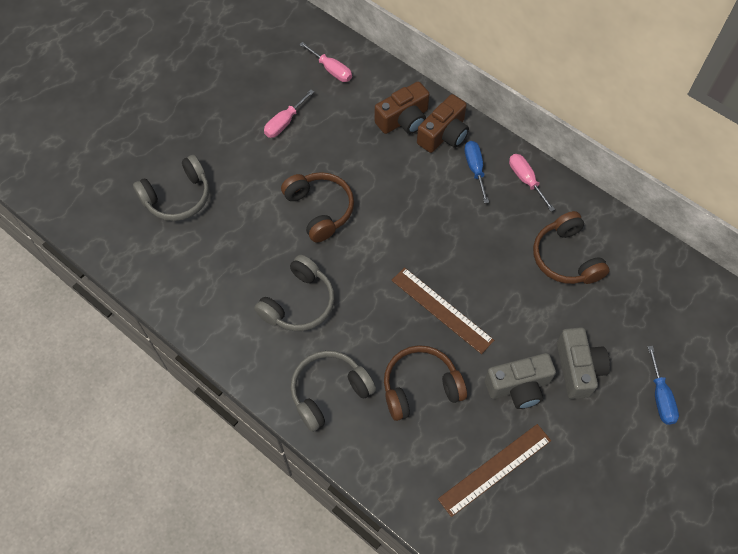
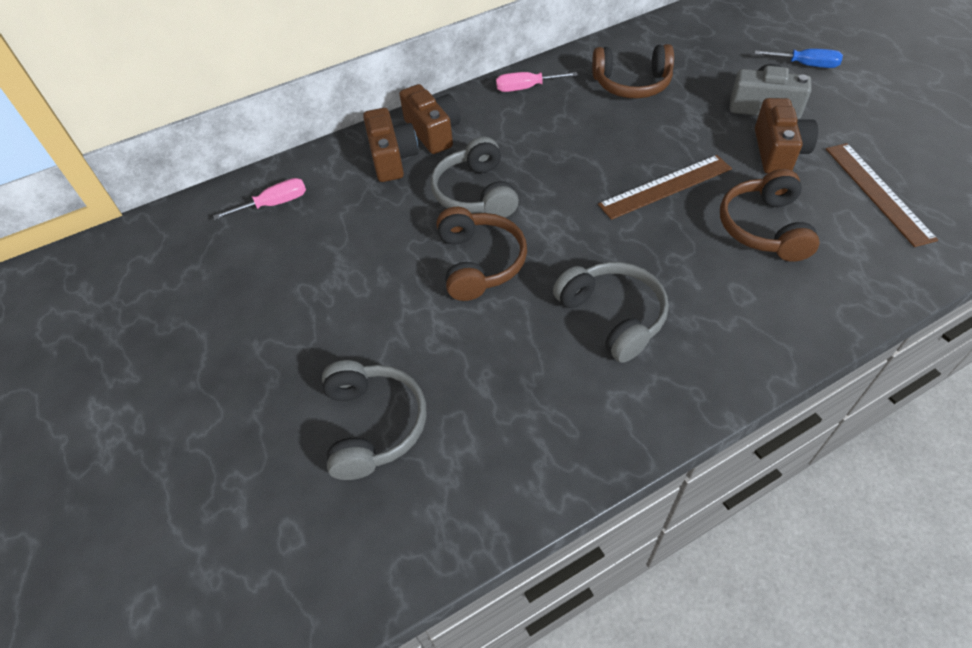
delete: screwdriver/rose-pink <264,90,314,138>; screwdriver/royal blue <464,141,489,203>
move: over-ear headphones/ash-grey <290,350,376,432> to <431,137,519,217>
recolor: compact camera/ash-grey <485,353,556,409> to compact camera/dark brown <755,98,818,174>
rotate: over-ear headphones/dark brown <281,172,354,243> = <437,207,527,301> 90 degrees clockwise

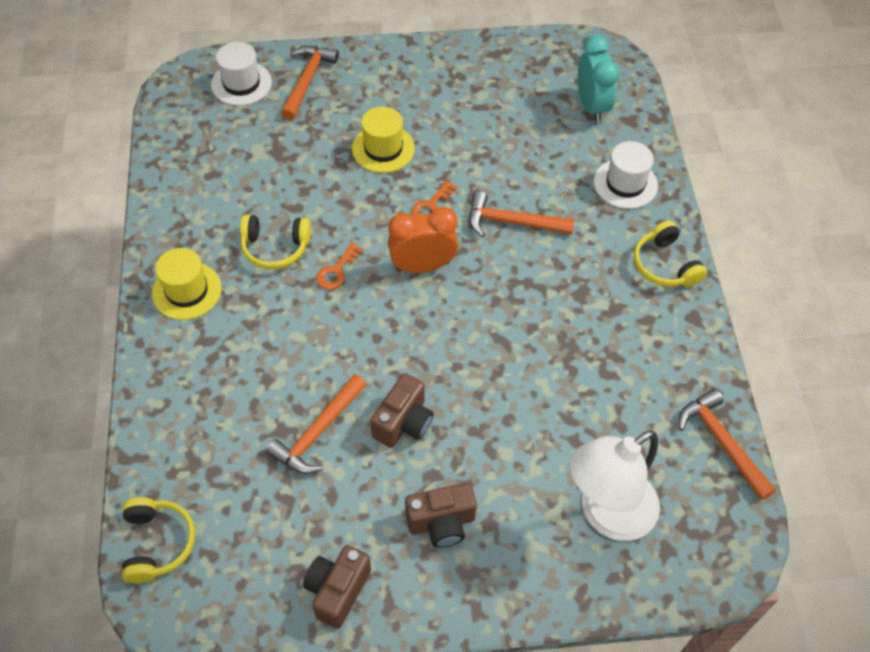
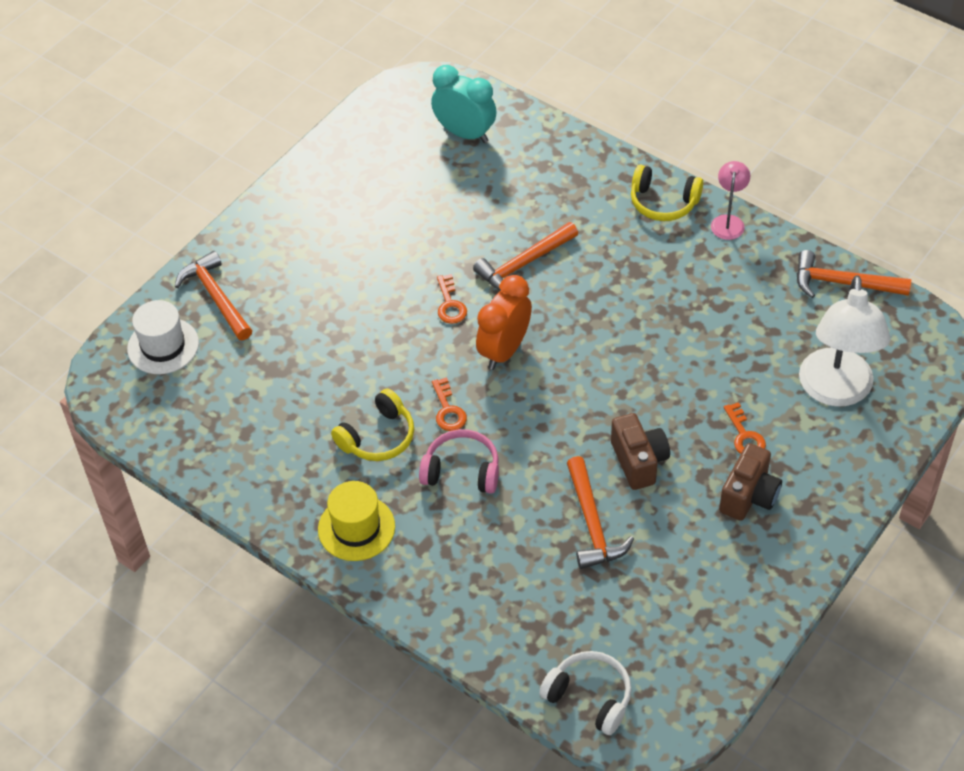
delete: compact camera/dark brown <303,545,371,629>; top hat/golden <352,106,415,173>; top hat/snow-white <594,141,658,209>
insert: over-ear headphones/rose-pink <419,429,499,494>; lamp/rose-pink <711,161,750,240>; key/orange <724,402,766,454>
recolor: over-ear headphones/golden <122,497,195,583> to over-ear headphones/snow-white <539,651,632,735>

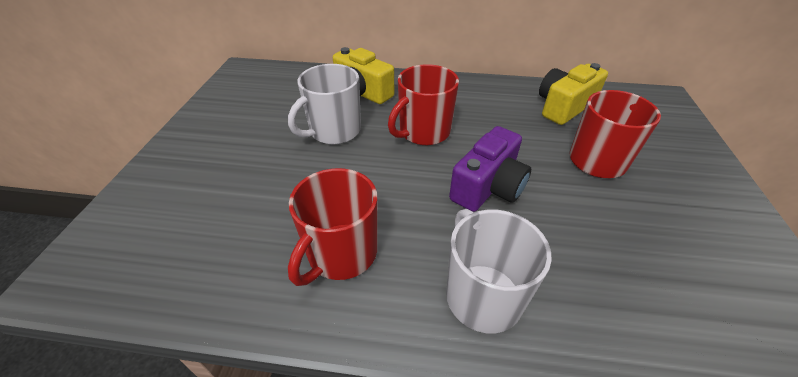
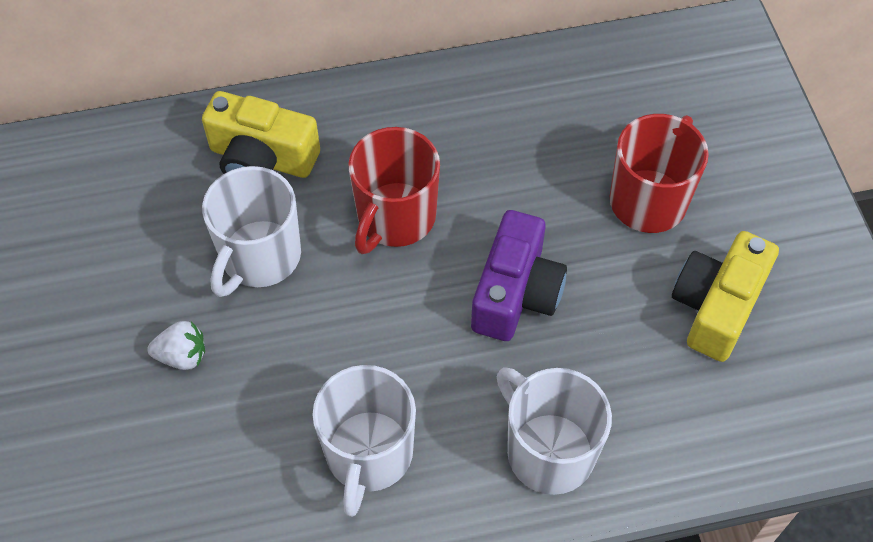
insert: berry/snow-white <147,321,205,370>
move: compact camera/golden <539,63,608,125> to <672,231,779,362>
recolor: tea mug/scarlet <288,168,377,286> to tea mug/snow-white <312,365,416,517>

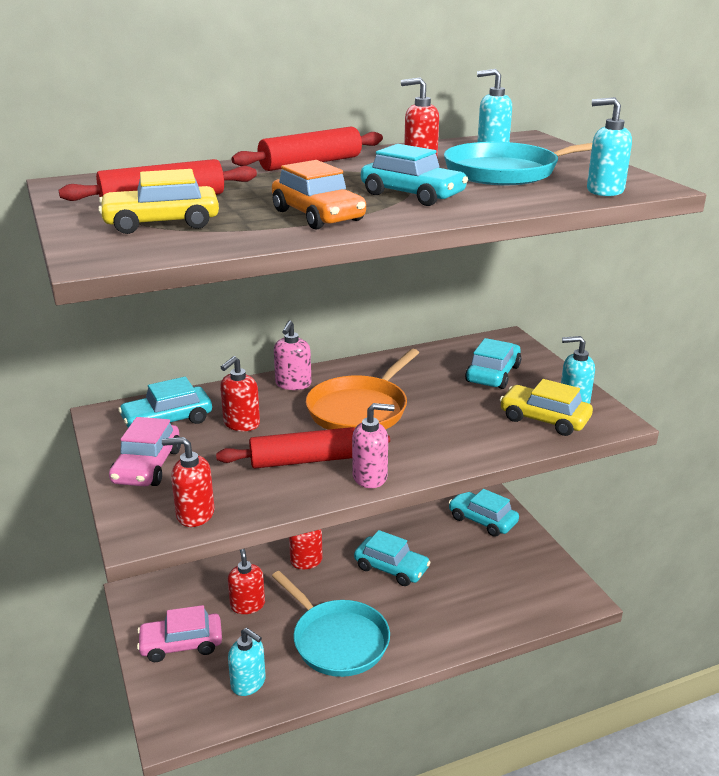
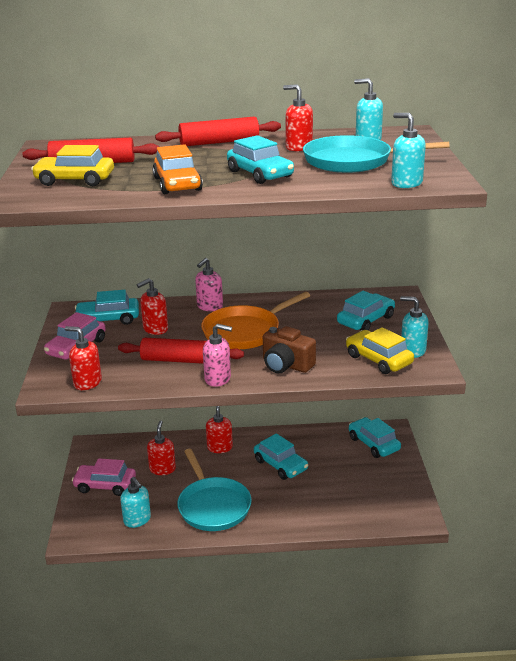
insert: compact camera/dark brown <263,326,316,373>

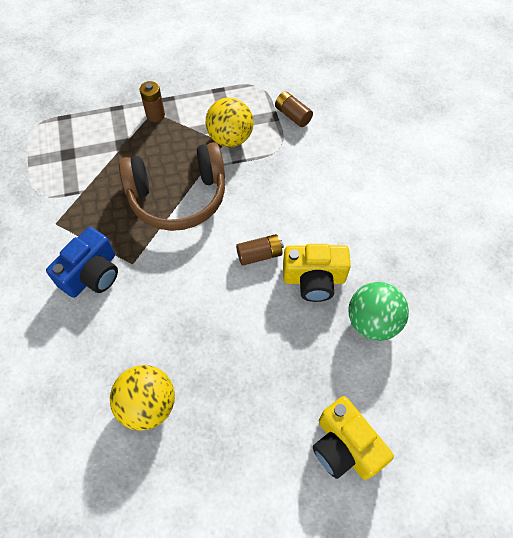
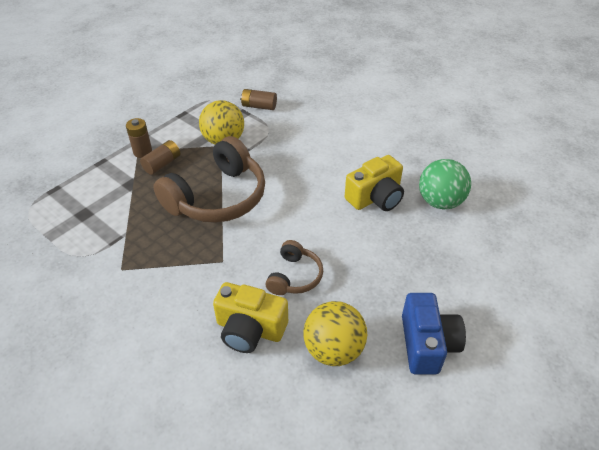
insert: over-ear headphones/dark brown <266,240,323,295>
move: power cell/dark brown <236,234,284,266> to <140,140,180,175>; compact camera/golden <313,396,394,480> to <213,282,288,353>; compact camera/royal blue <46,227,118,298> to <402,293,466,375>

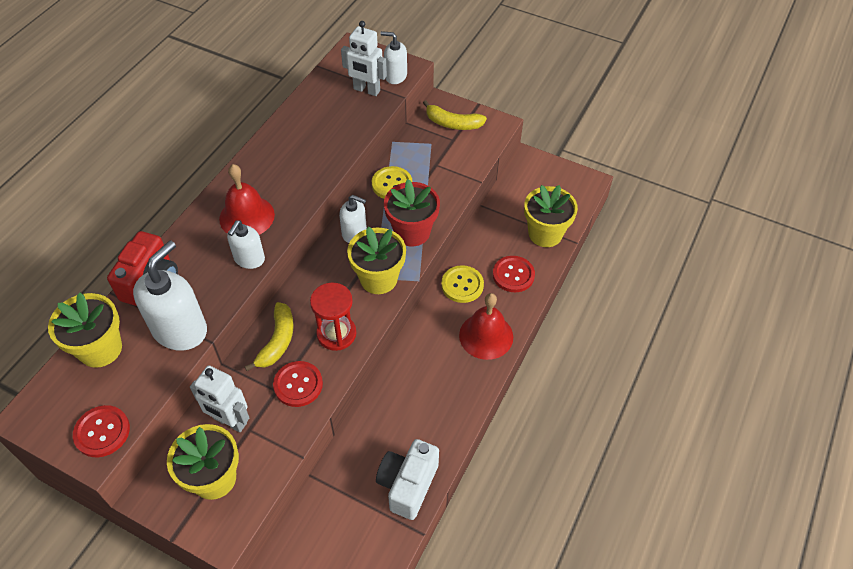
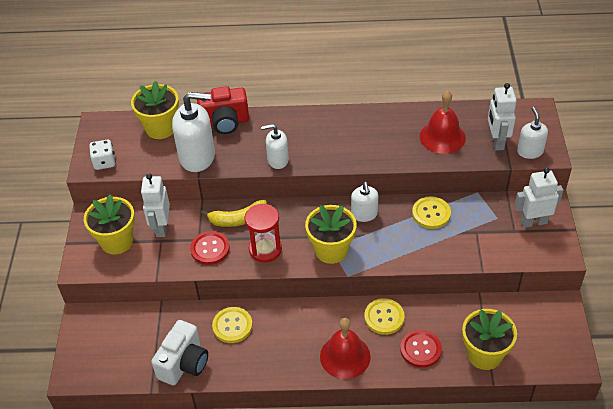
delete: potted plant/scarlet <384,179,440,246>
insert: button/golden <212,307,253,343>
move: school bell/scarlet <219,164,275,235> to <420,91,466,154>
replace: button/scarlet <73,405,130,457> to die/snow-white <89,140,116,170>; toy banana/golden <423,100,487,130> to robot/snow-white <514,167,563,228>
rotate: compact camera/snow-white <376,439,439,520> = <151,320,208,386> 120 degrees clockwise

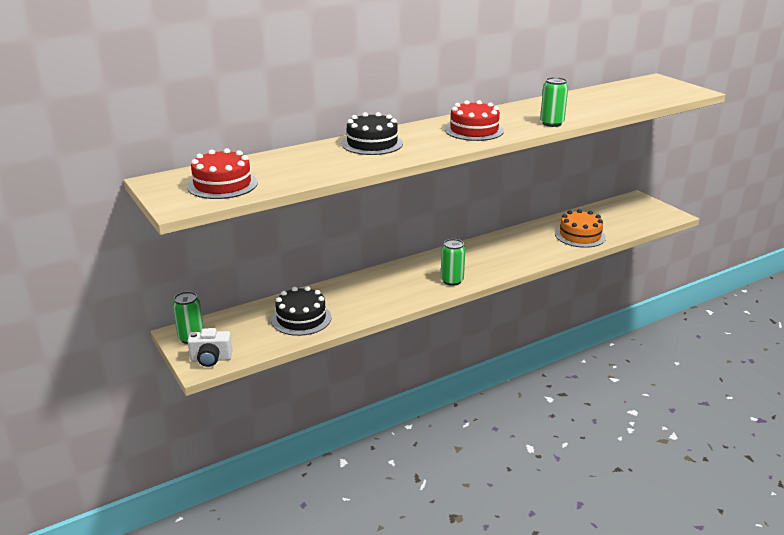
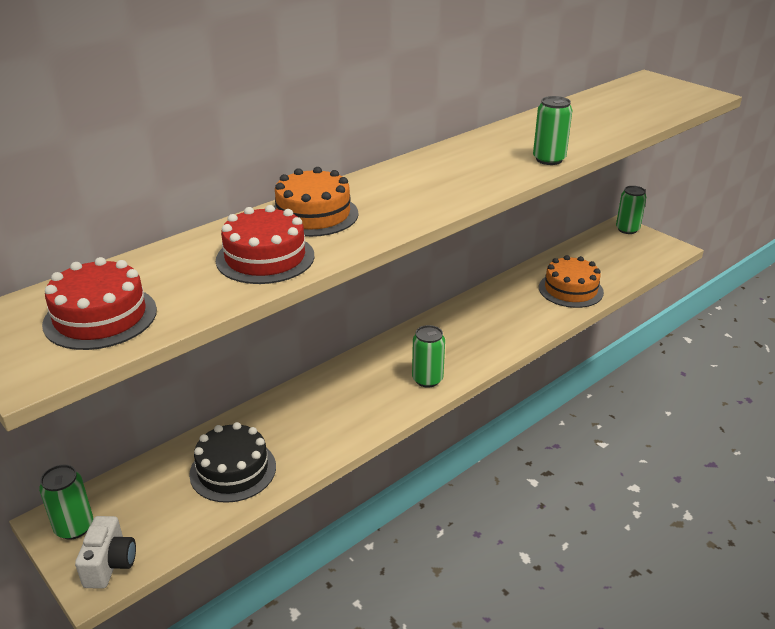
insert: soda can/green <616,186,646,234>
move: cake/scarlet <445,100,504,141> to <216,205,315,284>
recolor: cake/ebony <342,112,403,155> to cake/orange <274,167,359,237>
rotate: compact camera/snow-white <187,328,233,367> = <75,516,136,589> 75 degrees counterclockwise

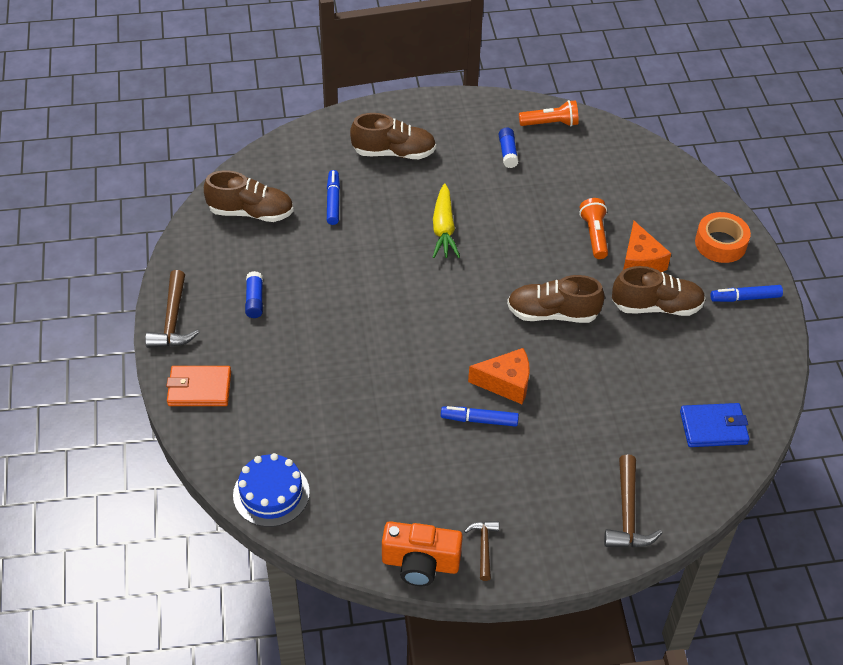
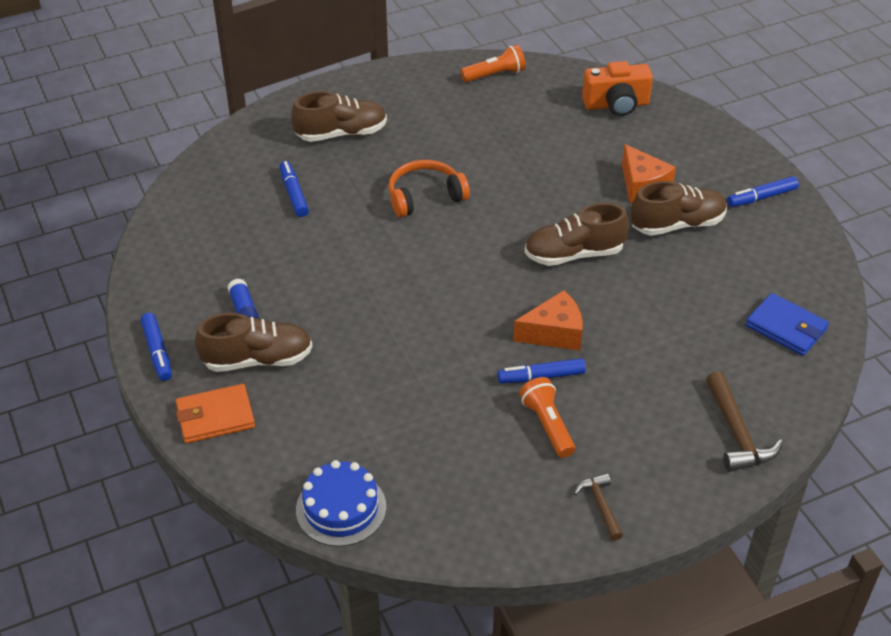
delete: glue stick/royal blue <499,127,519,168>; roll of tape/orange <695,212,751,263>
move: sneaker/dark brown <204,170,294,222> to <195,313,312,372>; flashlight/orange <579,198,608,259> to <519,377,575,458>; compact camera/orange <382,521,463,586> to <582,61,653,116>
replace: hammer/dark brown <145,270,199,348> to felt pen/royal blue <141,313,172,381>; toy carrot/golden <433,183,460,258> to over-ear headphones/orange <389,160,470,217>
rotate: card wallet/royal blue <680,403,749,447> = <746,293,829,356> 60 degrees clockwise

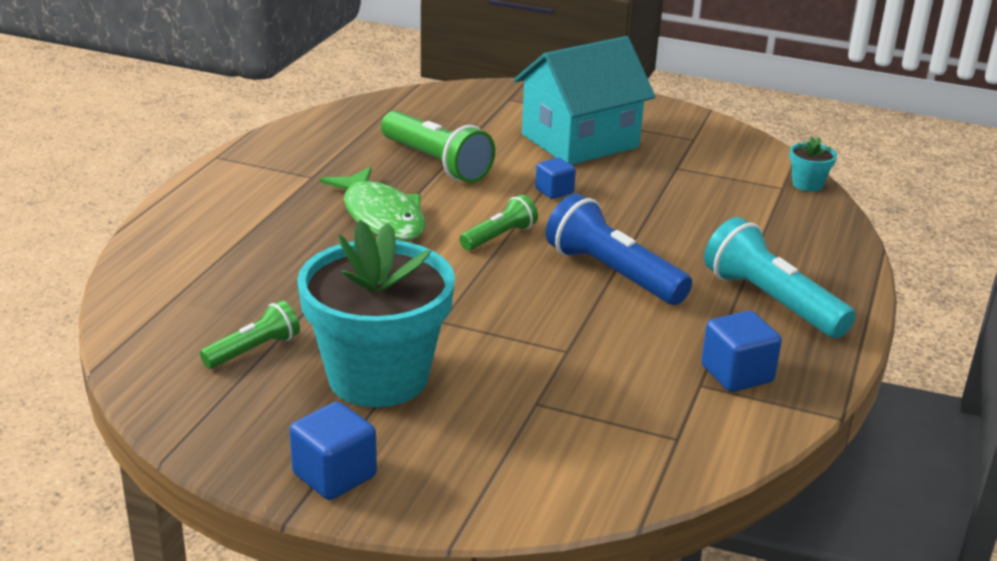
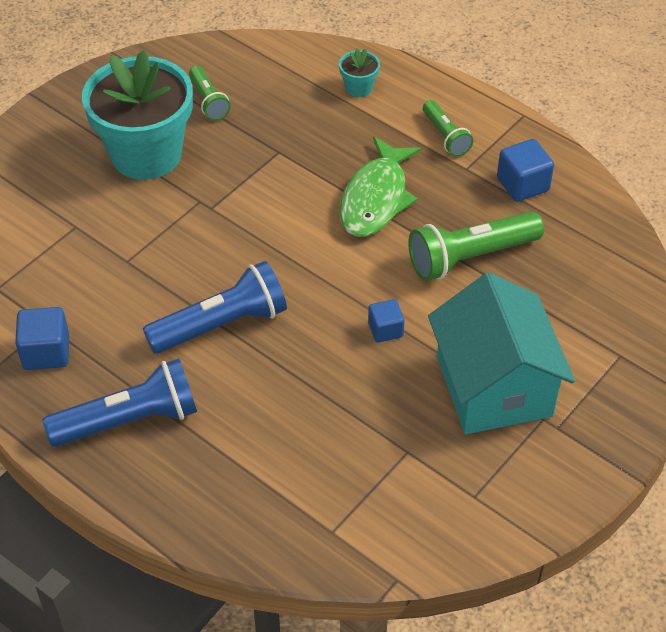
move: potted plant/aqua <790,136,837,192> to <339,48,380,97>; flashlight/green <460,195,538,251> to <423,100,473,157>; solid cube/royal blue <290,402,377,500> to <497,139,554,202>
recolor: flashlight/aqua <704,217,856,338> to flashlight/royal blue <43,358,197,447>
rotate: toy fish/green <320,167,426,241> = <339,136,422,237> 60 degrees counterclockwise

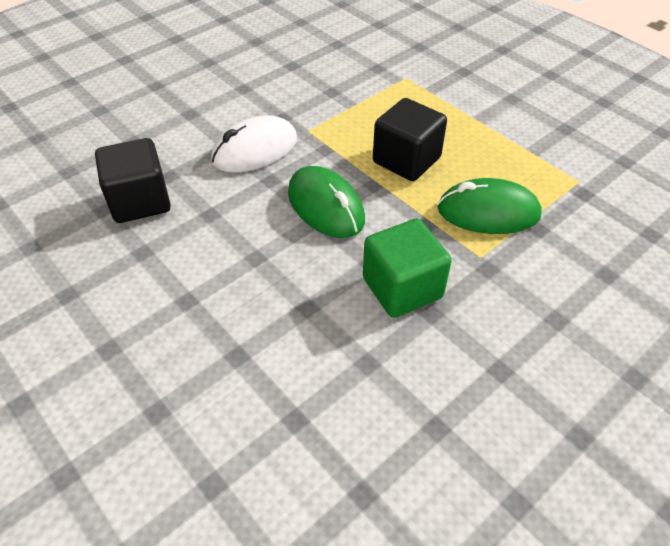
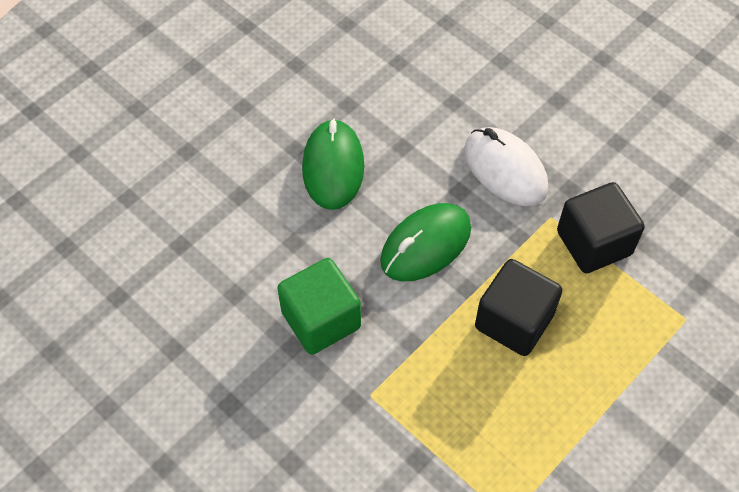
move: computer mouse/green <438,178,542,234> to <302,119,364,210>; solid cube/ebony <95,138,171,223> to <557,182,645,273>

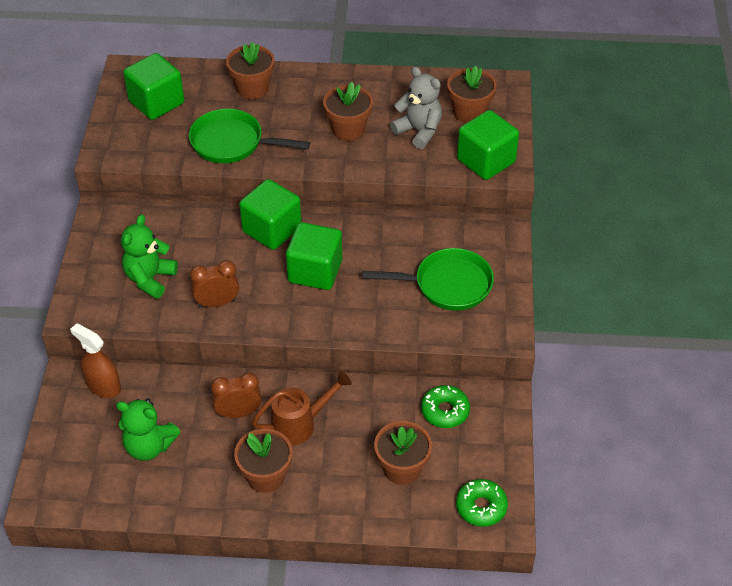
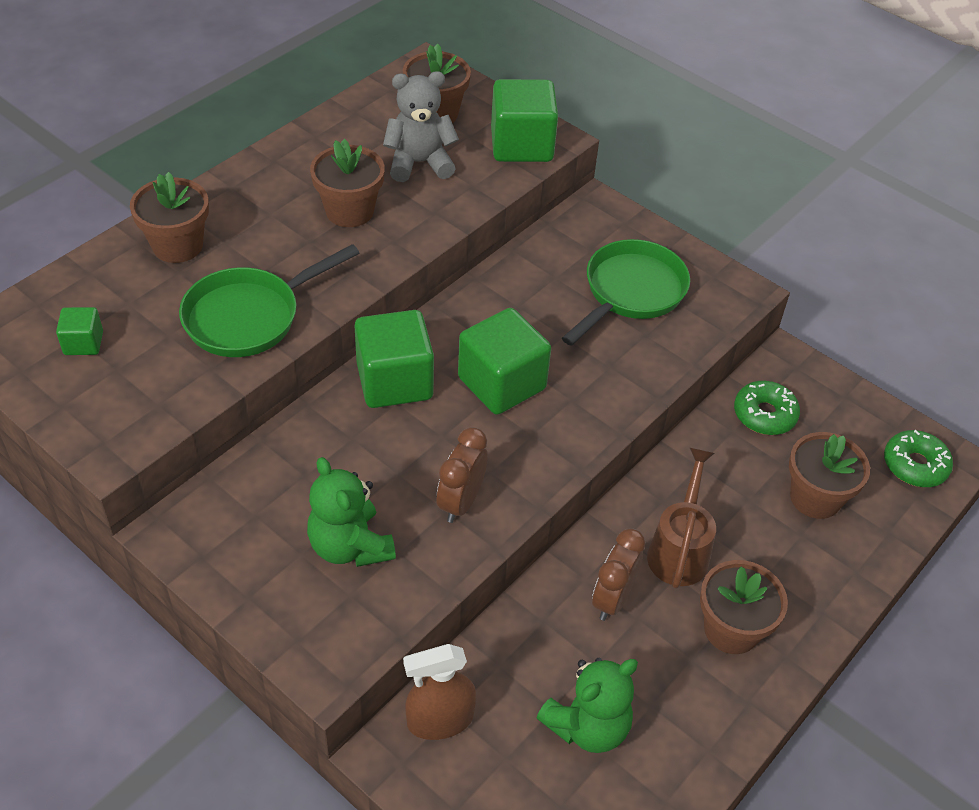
resize: solid cube/green <123,53,184,120> = <56,307,103,355> x0.50

